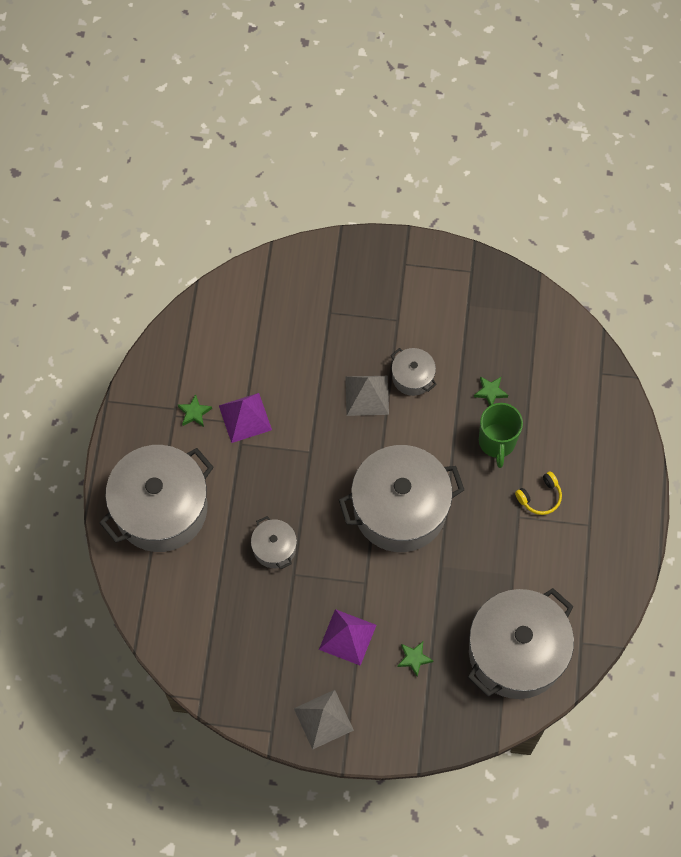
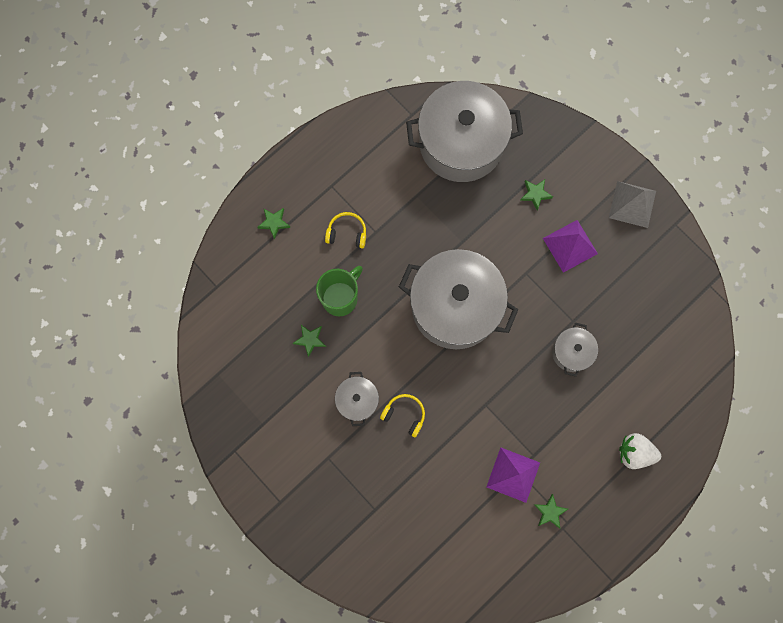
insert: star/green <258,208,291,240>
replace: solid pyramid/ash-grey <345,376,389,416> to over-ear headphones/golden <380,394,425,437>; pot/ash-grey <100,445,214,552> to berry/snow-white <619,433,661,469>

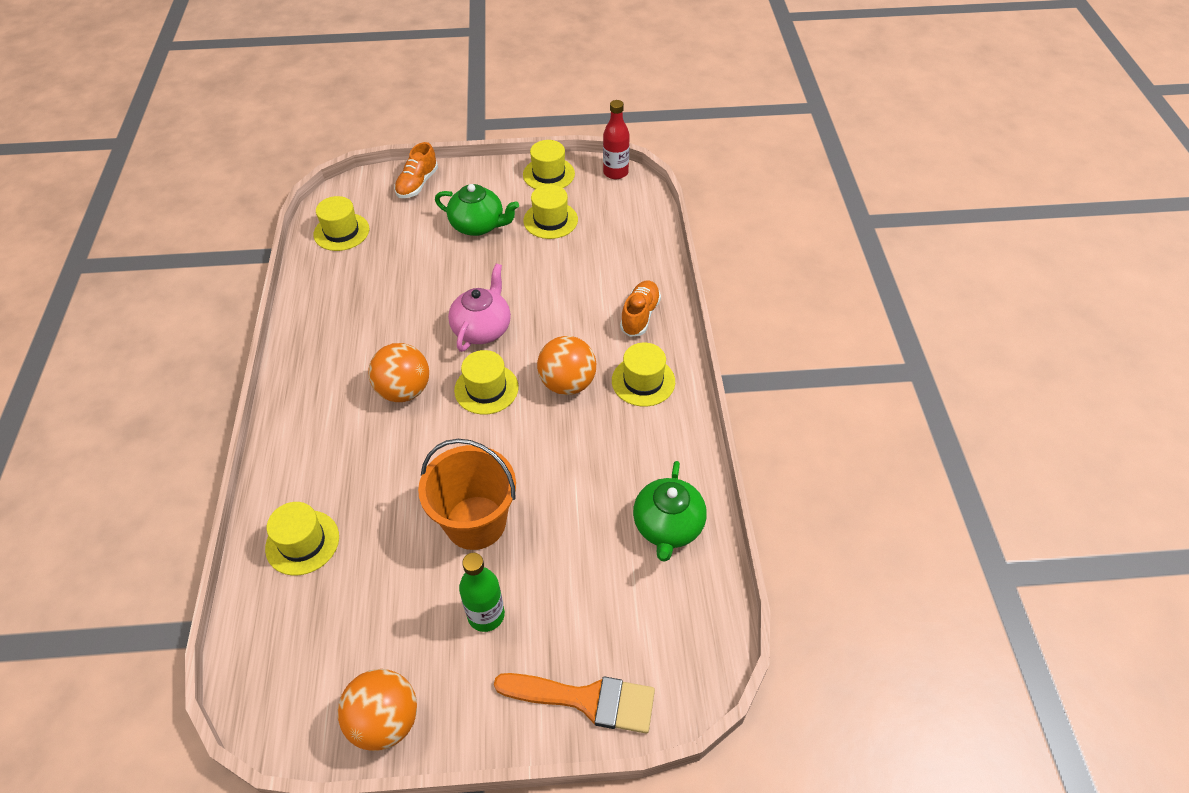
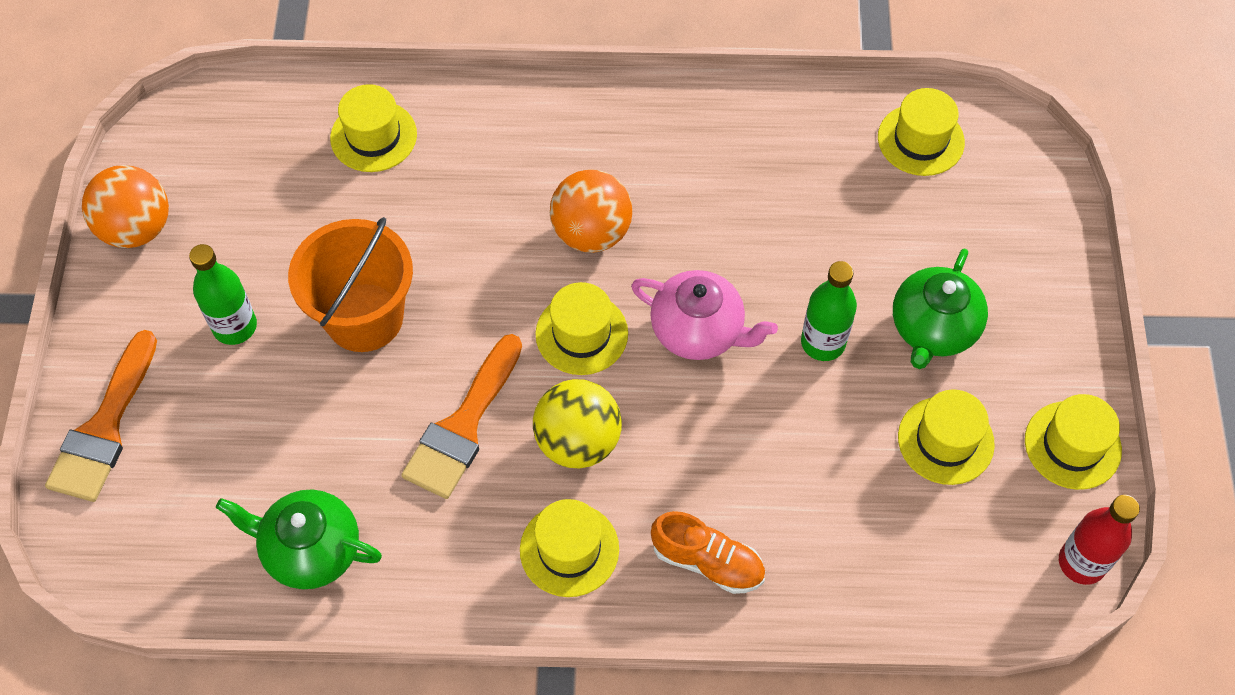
delete: sneaker/orange <394,142,438,198>
insert: brush/orange <401,334,522,499>; drink bottle/green <801,261,857,361>
recolor: play ball/orange <537,336,596,395> to play ball/golden <533,379,622,468>

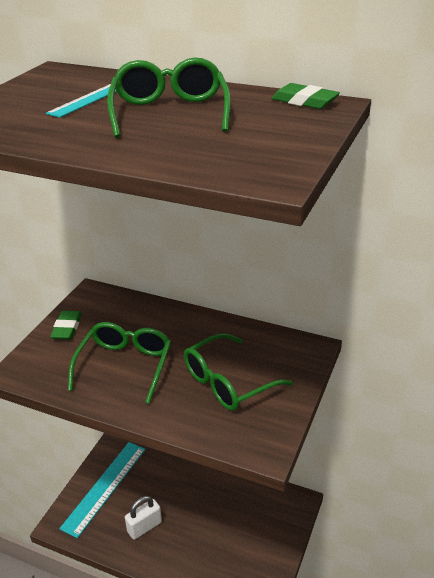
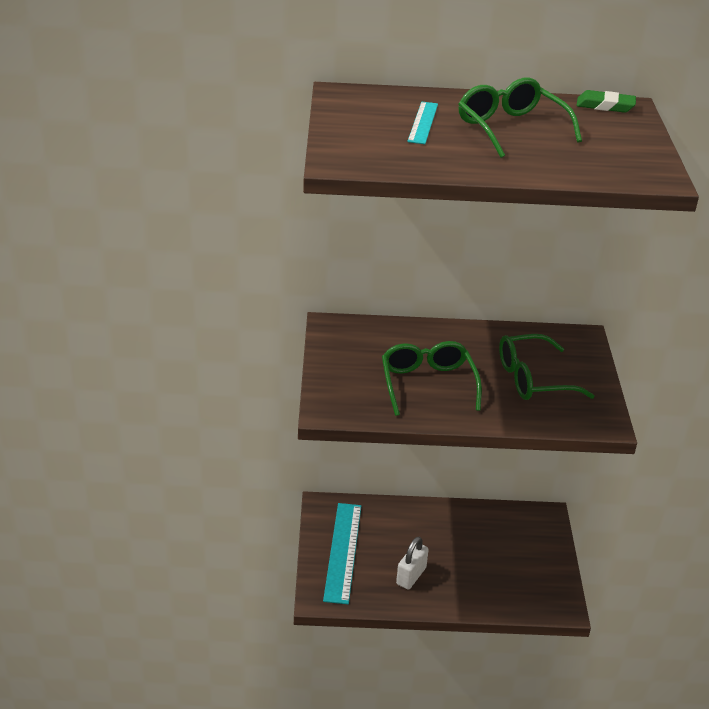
delete: eraser/green <50,311,82,340>
rotate: spectacles/green <184,333,293,411> = <499,334,594,400> 45 degrees clockwise

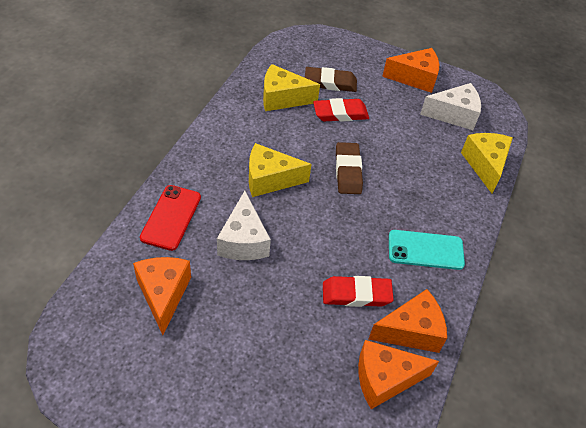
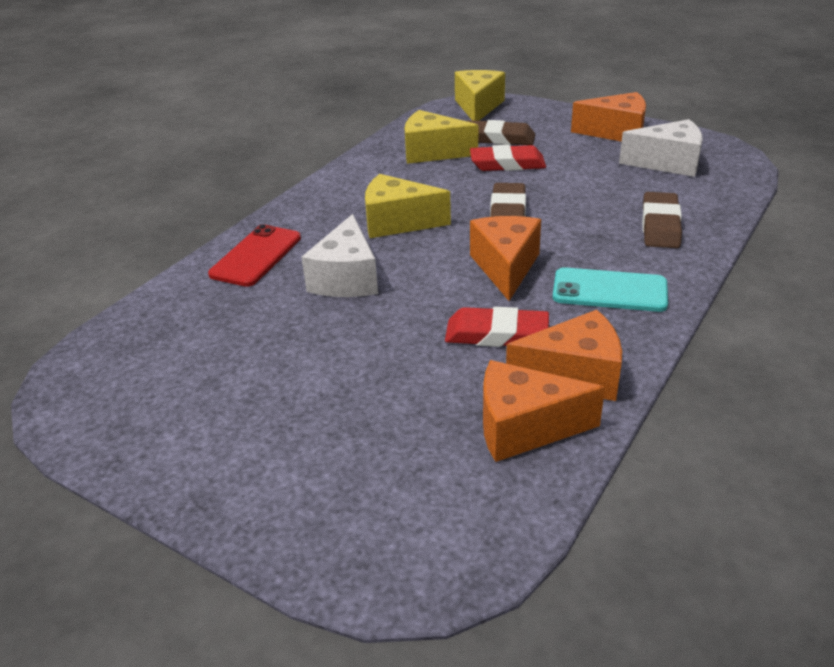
insert: eraser/dark brown <642,192,682,248>
move: cheese/golden <461,133,513,194> to <455,70,505,121>; cheese/orange <133,257,191,335> to <470,216,541,301>

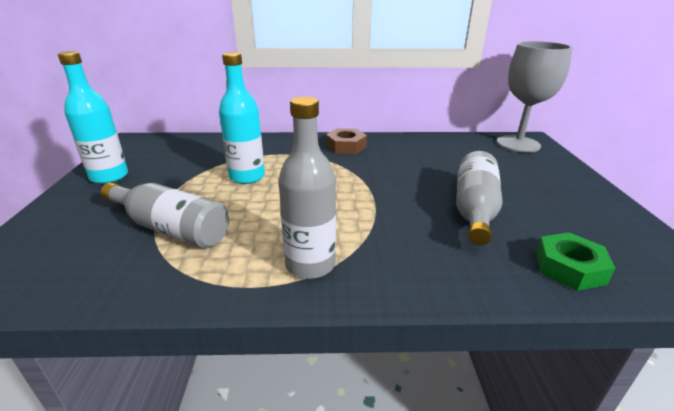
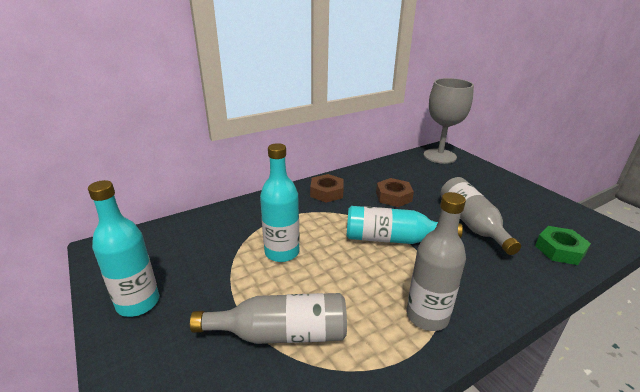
insert: drink bottle/aqua <347,206,463,244>; hexagon nut/dark brown <376,178,414,207>

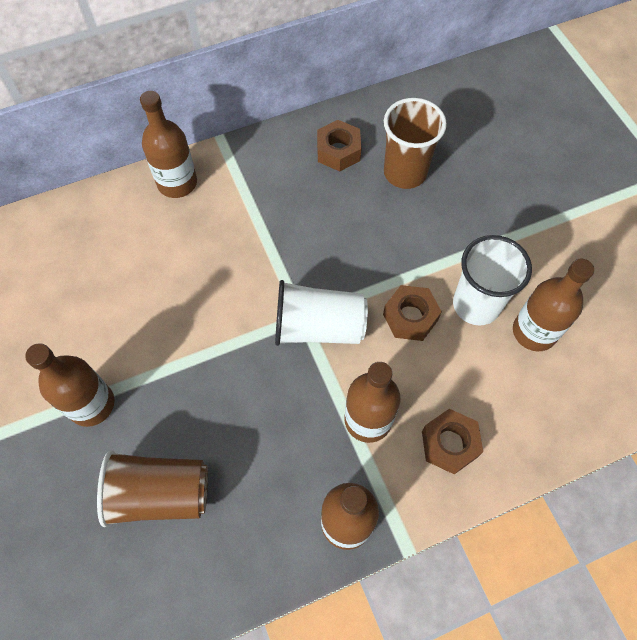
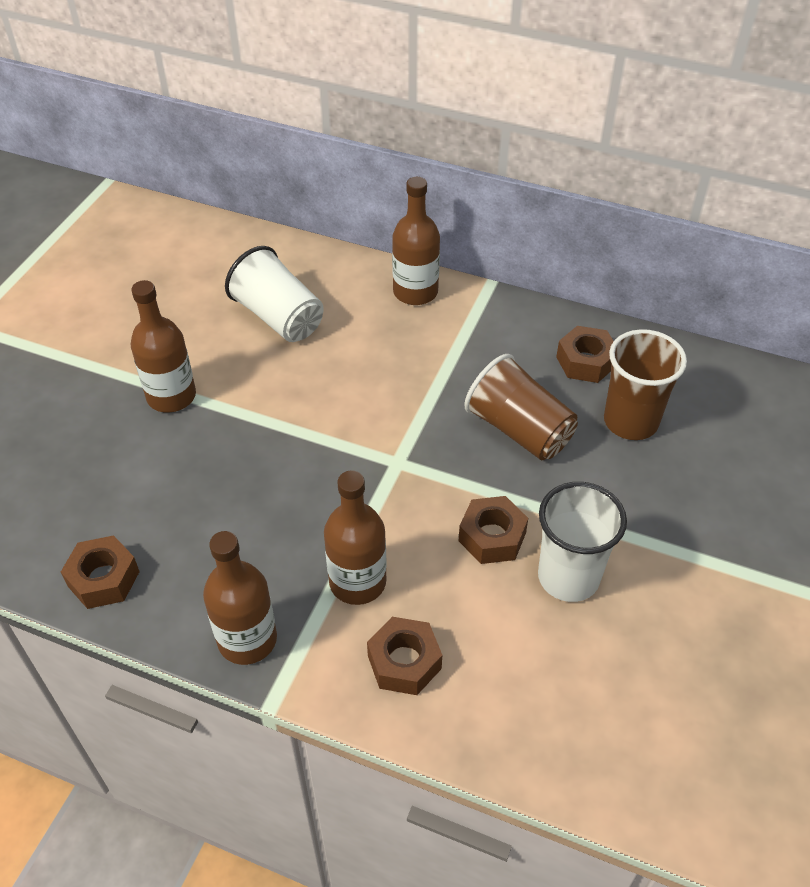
delete: drink bottle/dark brown <513,259,594,351>
insert: hexagon nut/dark brown <61,535,140,609>
move: tumbler/snow-white <275,280,368,346> to <225,246,324,342>; tumbler/dark brown <97,450,208,527> to <464,354,578,460>

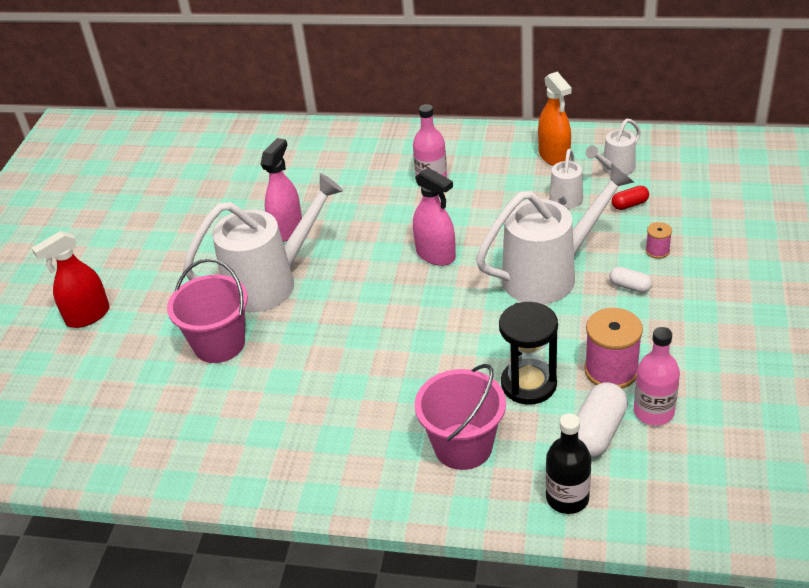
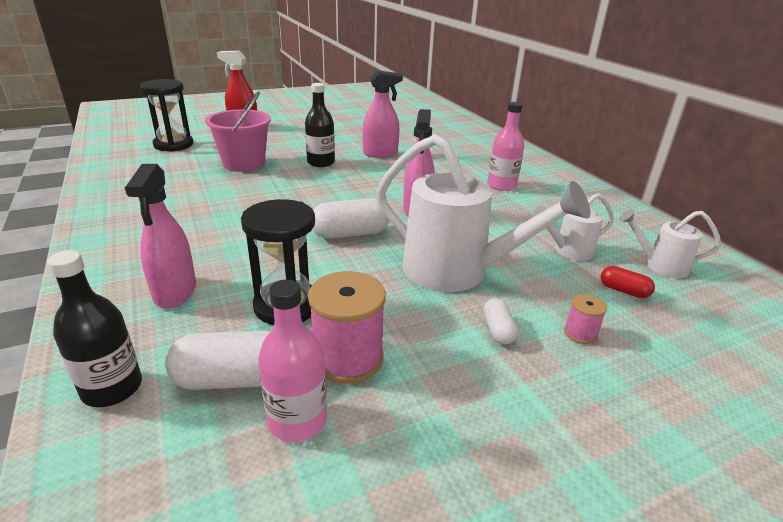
delete: spray bottle/orange <538,72,572,166>
insert: sandglass/ebony <140,79,193,152>; capsule/snow-white <313,198,390,239>
replace: pail/rose-pink <415,364,506,470> to spray bottle/rose-pink <125,164,196,309>; watering pot/snow-white <183,173,343,312> to drink bottle/ebony <305,83,335,167>

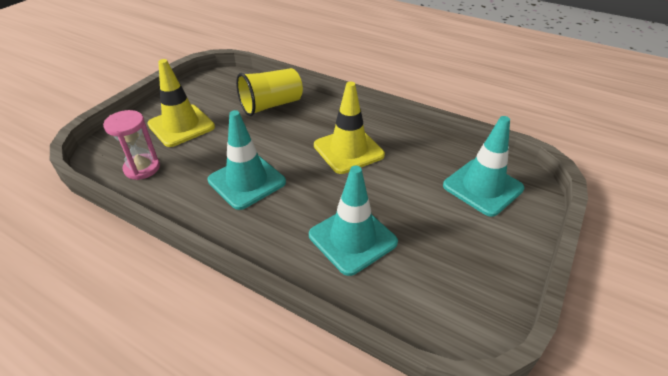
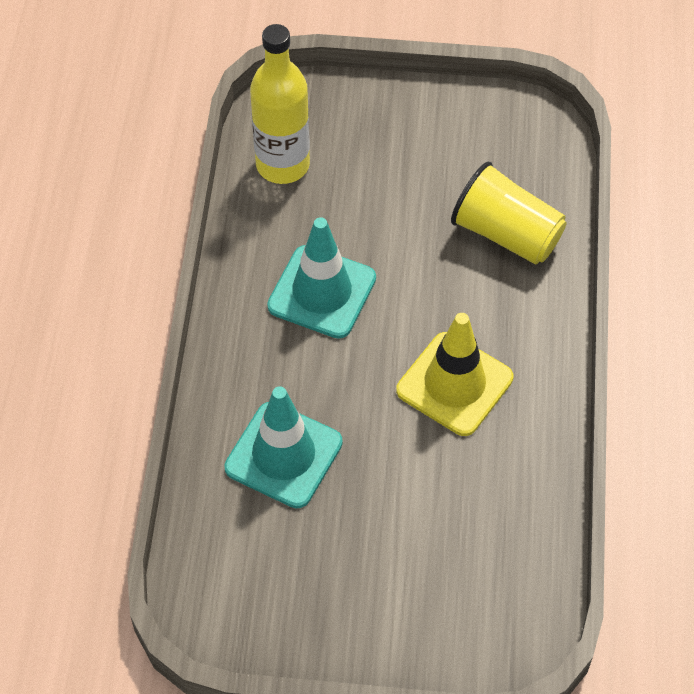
delete: safety cone/golden <147,59,215,147>; safety cone/aqua <443,116,524,217>
replace: sandglass/rose-pink <103,110,160,180> to drink bottle/golden <250,24,310,184>

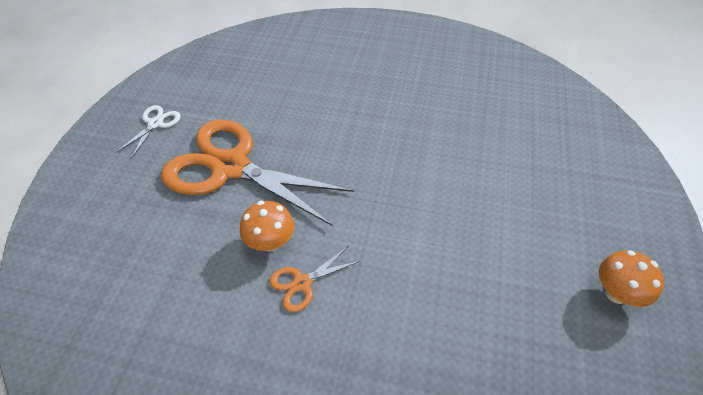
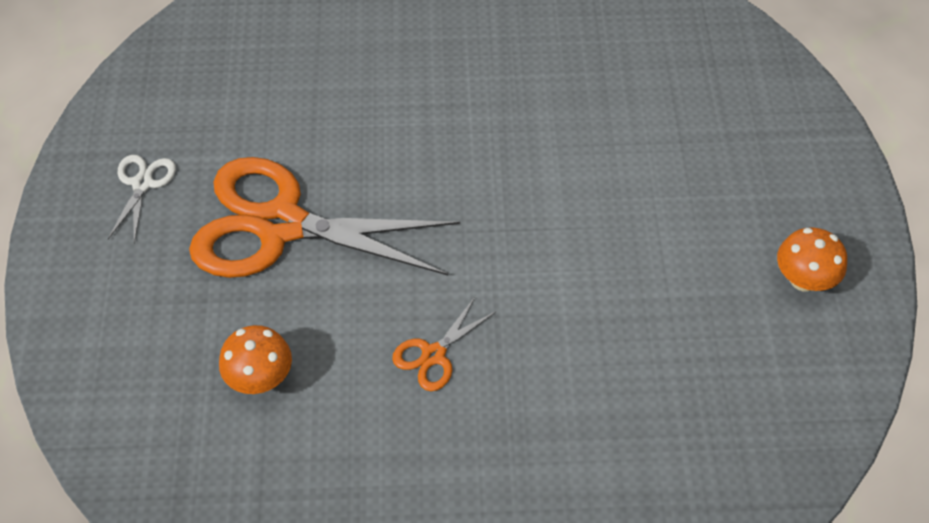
move: toadstool/orange <240,201,294,252> to <219,325,292,394>

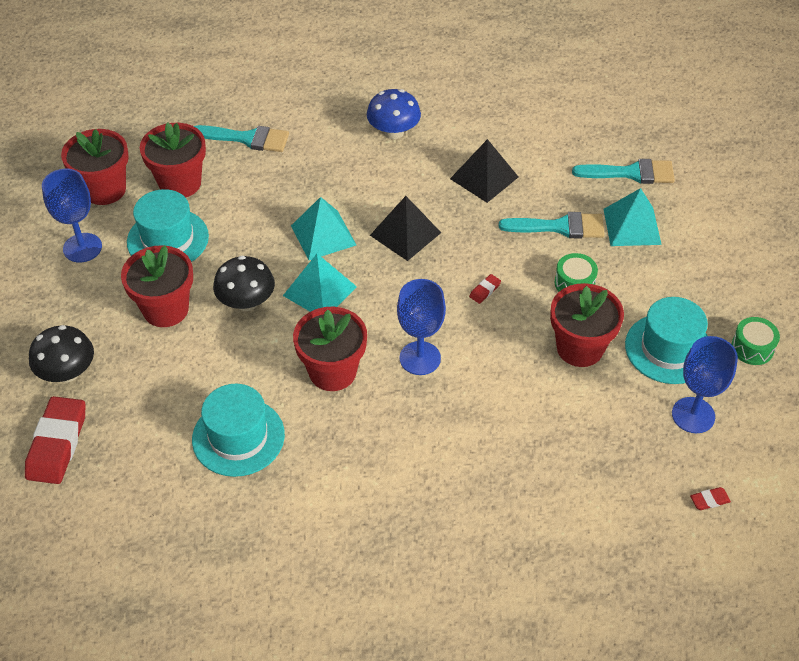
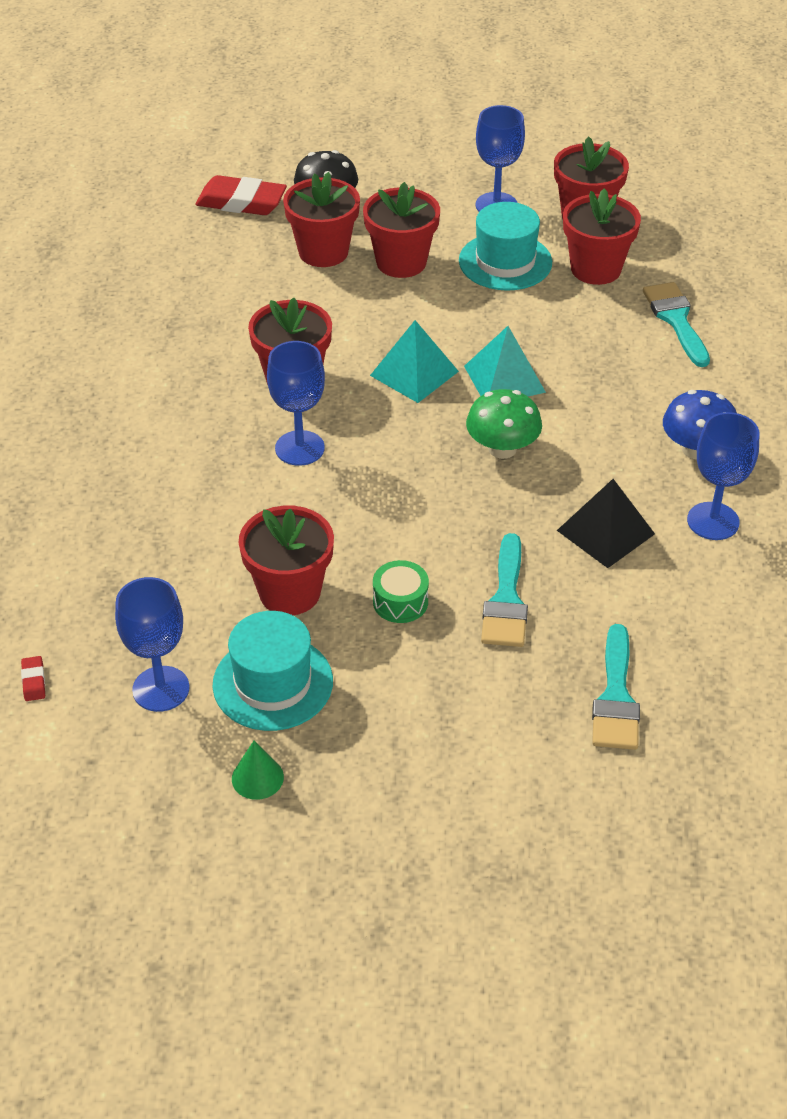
delete: top hat/aqua <192,384,285,477>; toadstool/ebony <213,256,275,311>; eraser/scarlet <469,274,501,304>; solid pyramid/aqua <603,188,662,246>
insert: potted plant/scarlet <283,172,360,267>; chalice/royal blue <687,412,760,540>
replace: drum/green <731,317,780,365> to cone shape/green <232,741,284,800>; solid pyramid/ebony <370,196,441,261> to toadstool/green <466,389,542,459>
rotate: brush/aqua <194,125,289,152> = <643,282,710,367> 150 degrees clockwise

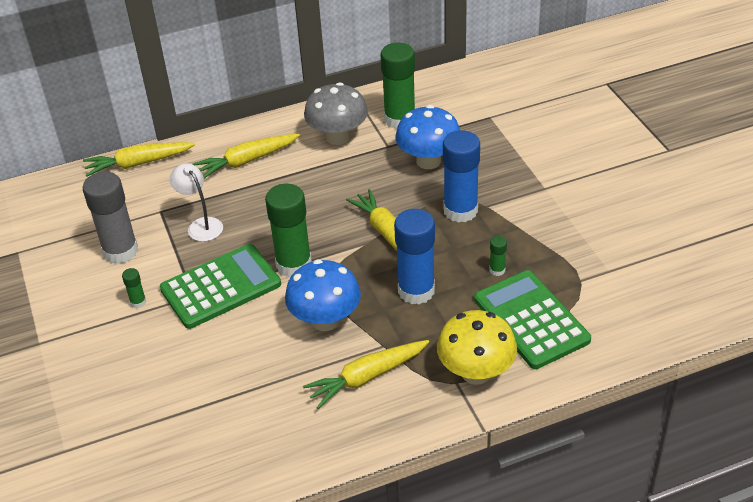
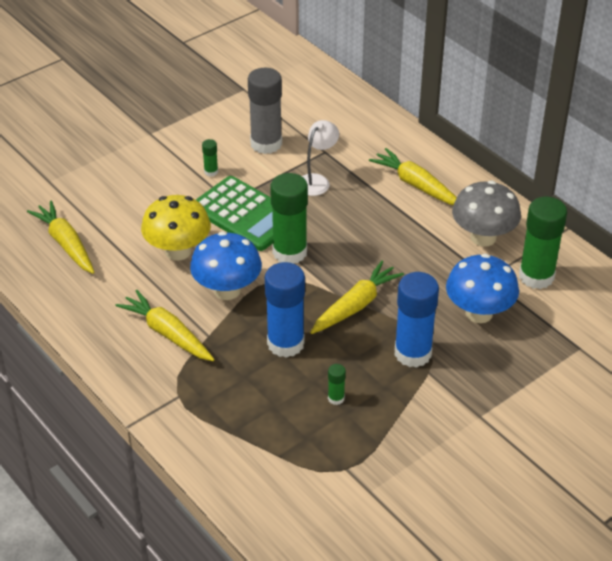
delete: pocket calculator/green <474,270,591,369>
move: toy carrot/golden <83,142,195,176> to <27,201,95,274>; toadstool/golden <437,310,517,385> to <141,195,211,261>

